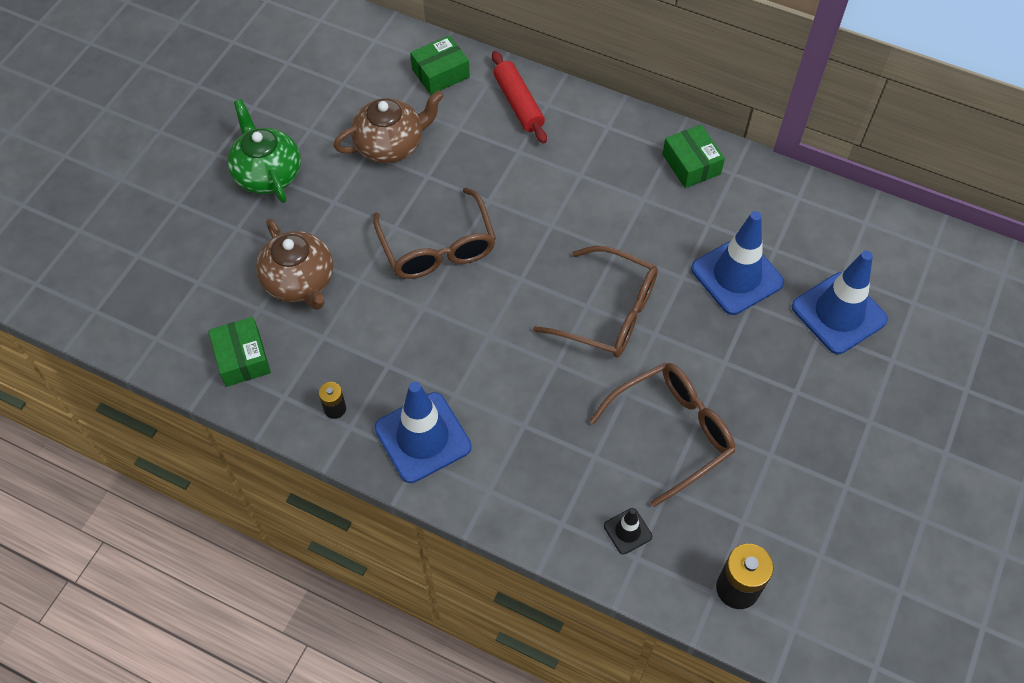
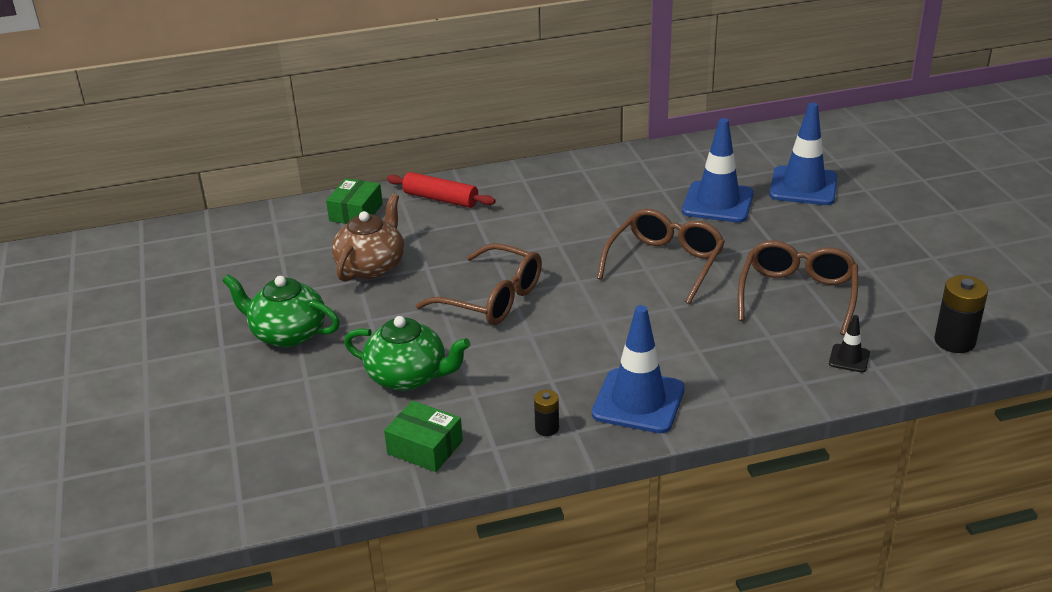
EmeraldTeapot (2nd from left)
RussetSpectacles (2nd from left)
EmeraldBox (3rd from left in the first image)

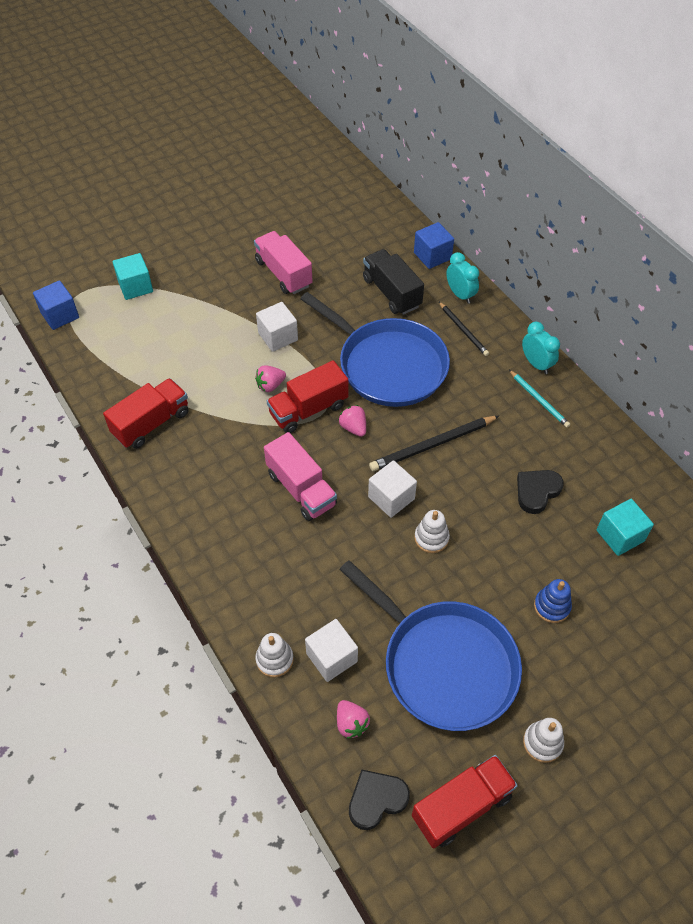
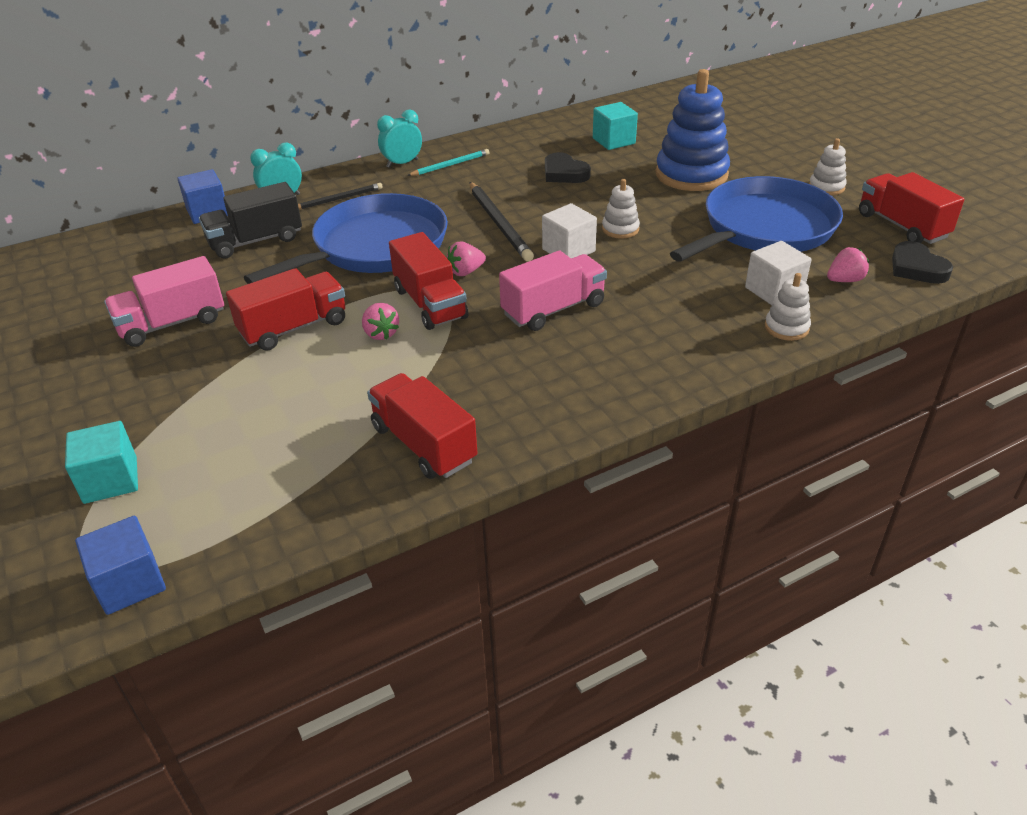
ScarletToyTruck (1st from left)
CobaltRingStacker

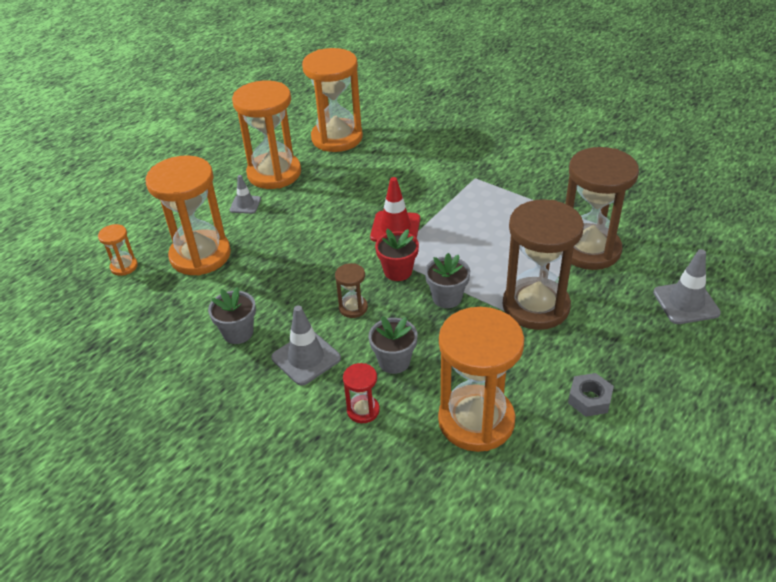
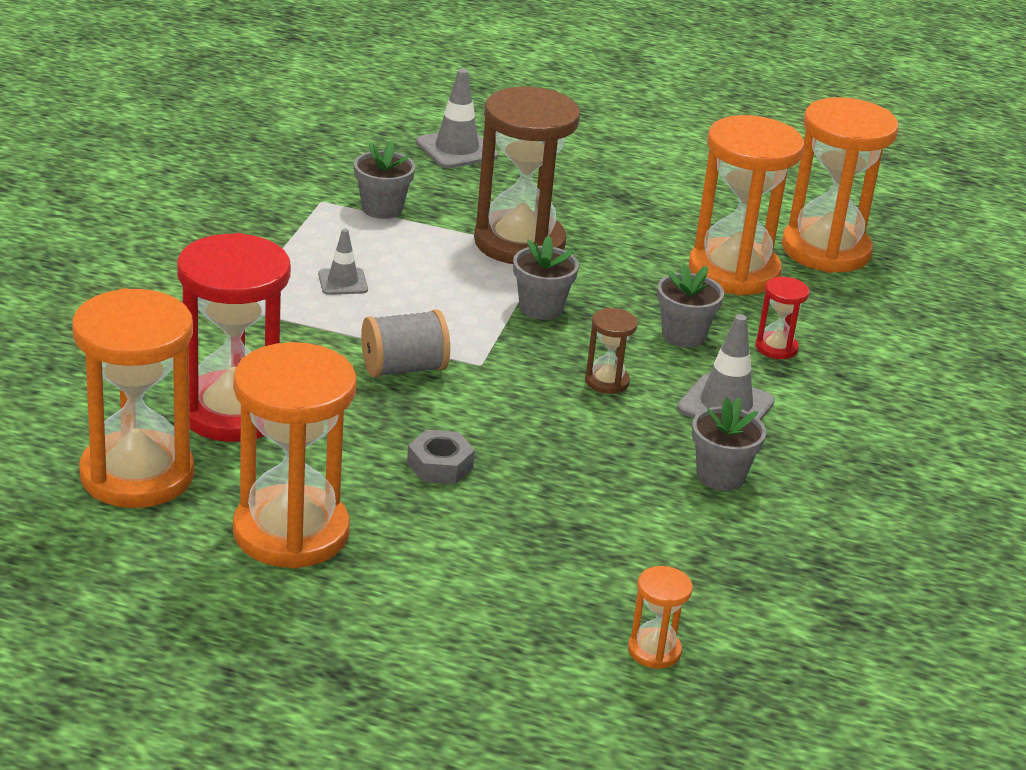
ScarletSandTimer (1st from left)
GreyTrafficCone (1st from left)
GreyPlantPot (1st from left)
GreySpool
GreyHexNut
BrightOrangeSandTimer (5th from left)
ScarletPlantPot

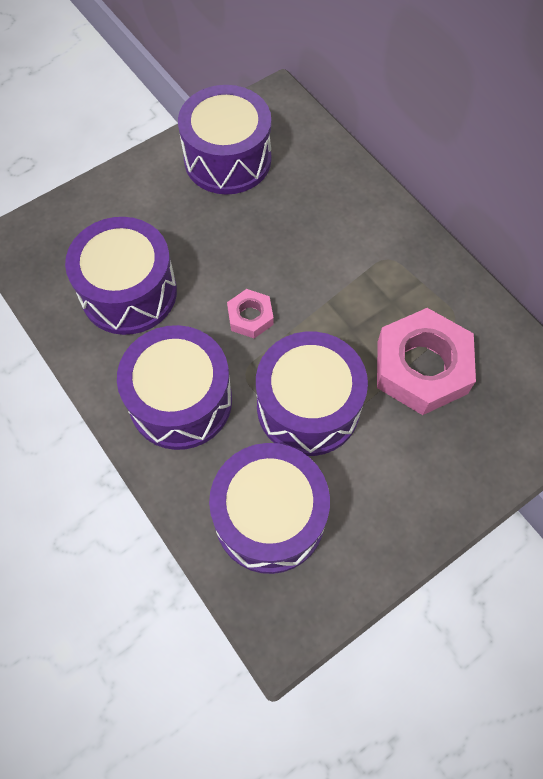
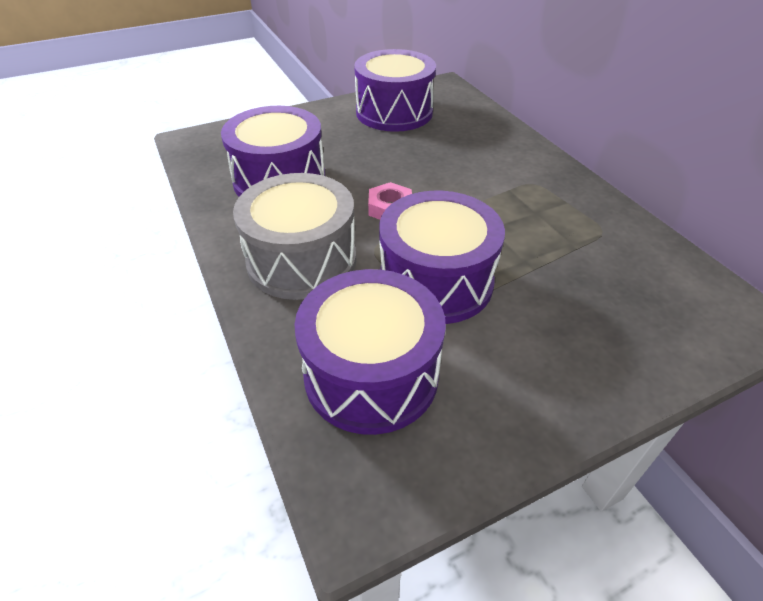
GreyToyDrum
PinkHexNut (2nd from left in the first image)

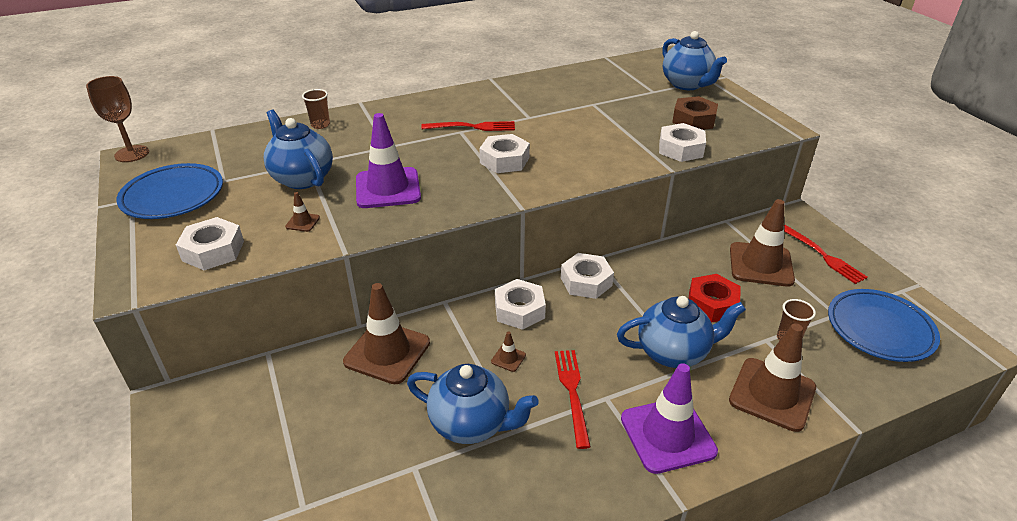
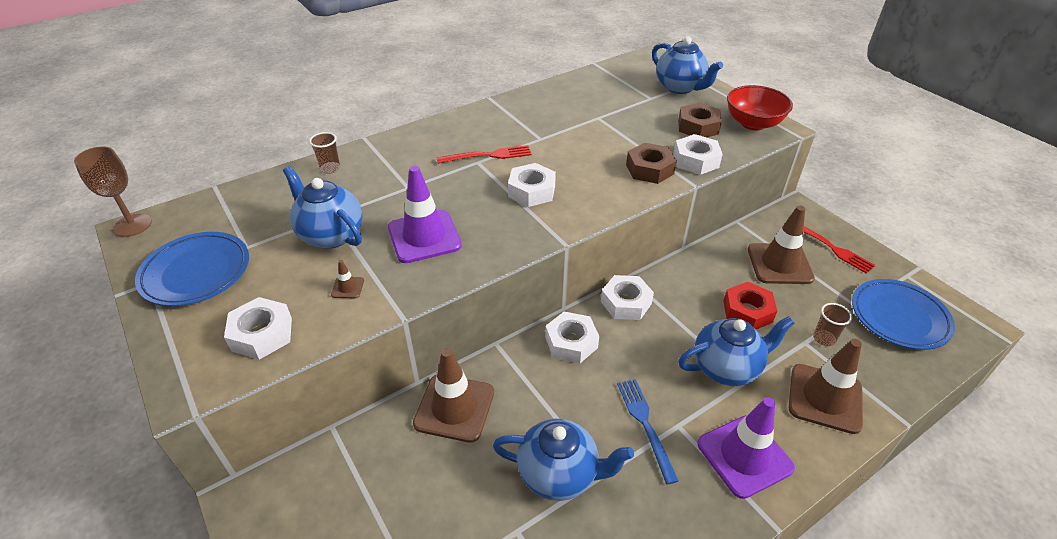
CobaltFork
RussetHexNut (1st from left)
ScarletDeepDish
RussetTrafficCone (3rd from left in the first image)

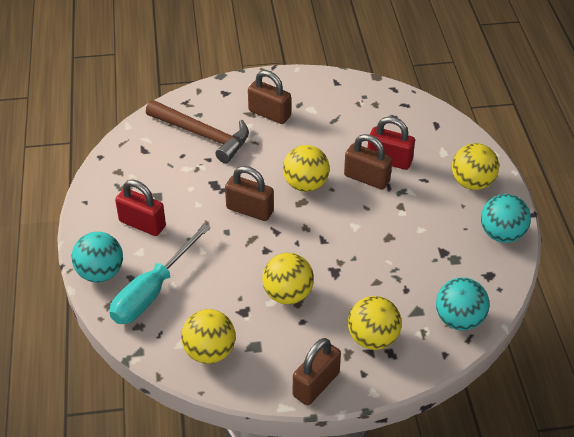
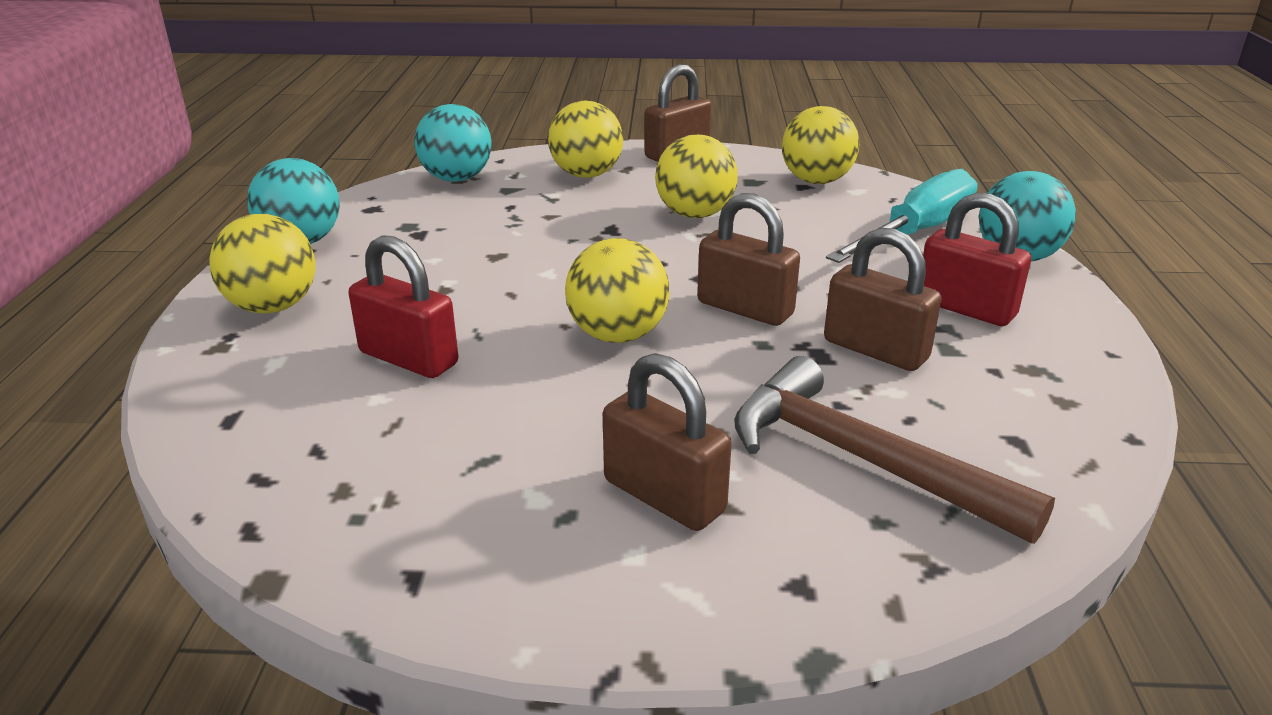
RussetSmallLock (4th from left)

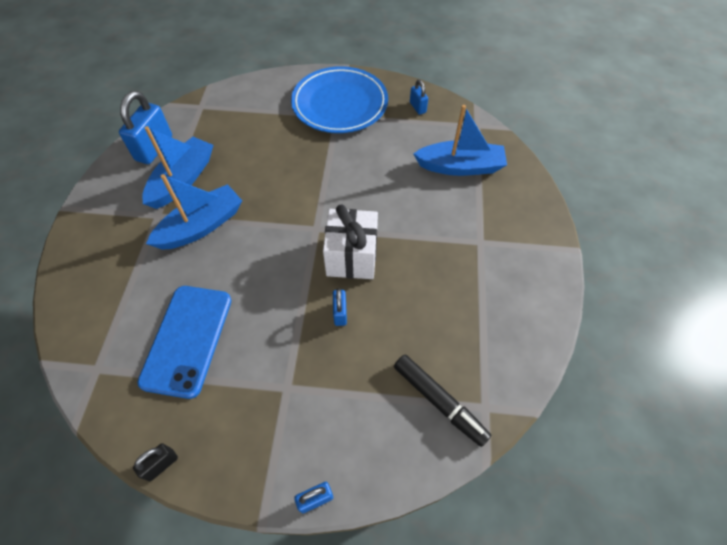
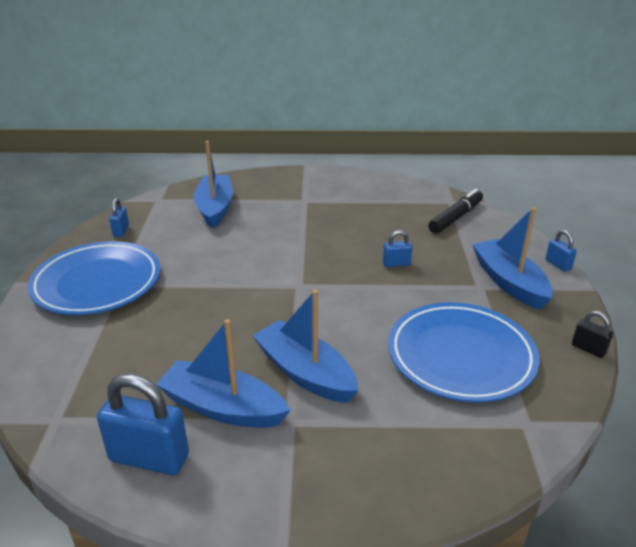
CobaltSmallLock (1st from left)
CobaltDinnerPlate (2nd from left)
CobaltBoat (4th from left)
PureWhiteWrappedGift

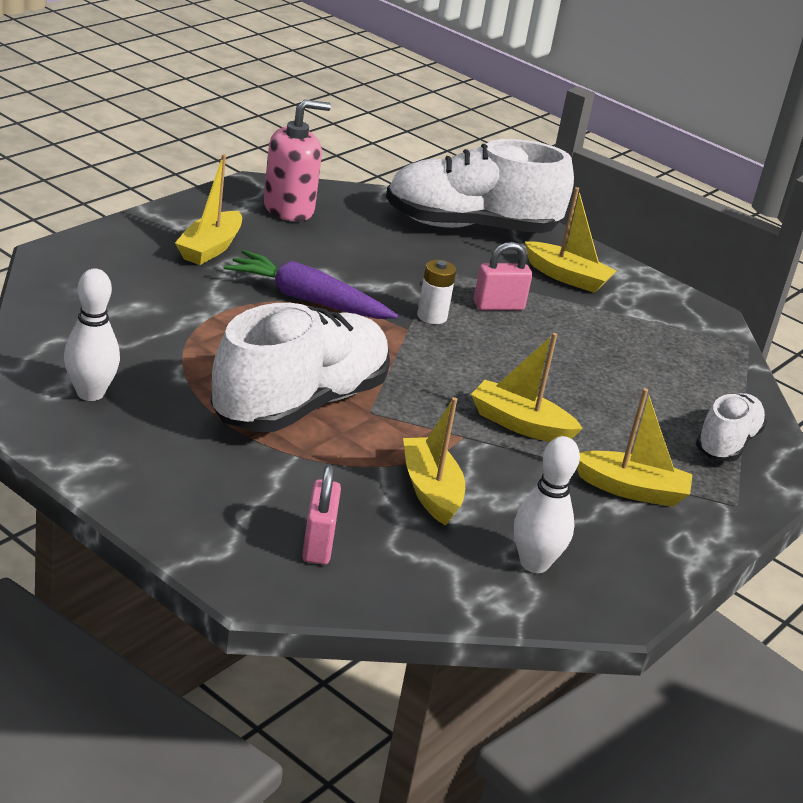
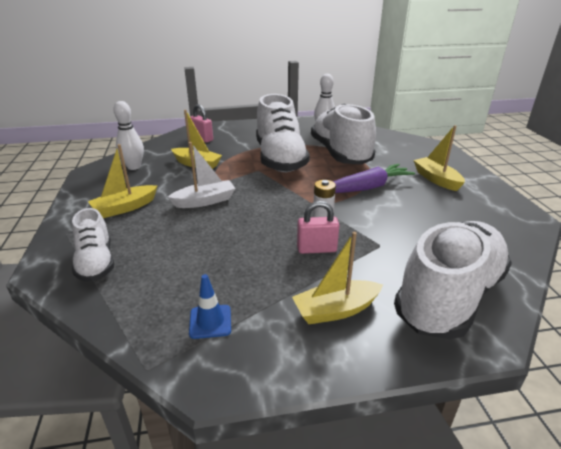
PureWhiteBoat
CobaltTrafficCone
PinkSmallLock (2nd from left)
PureWhiteSneaker (3rd from left)
PinkSoapPump

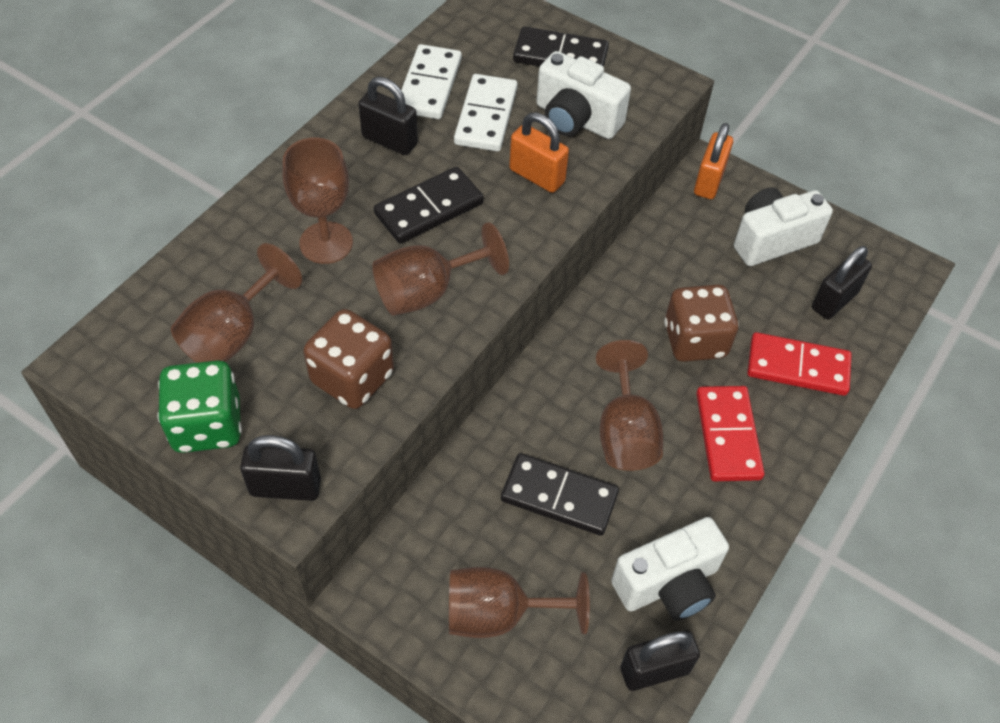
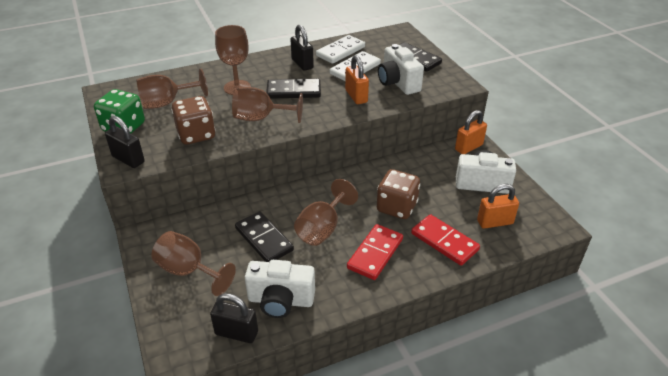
BrightOrangeSmallLock (3rd from left)

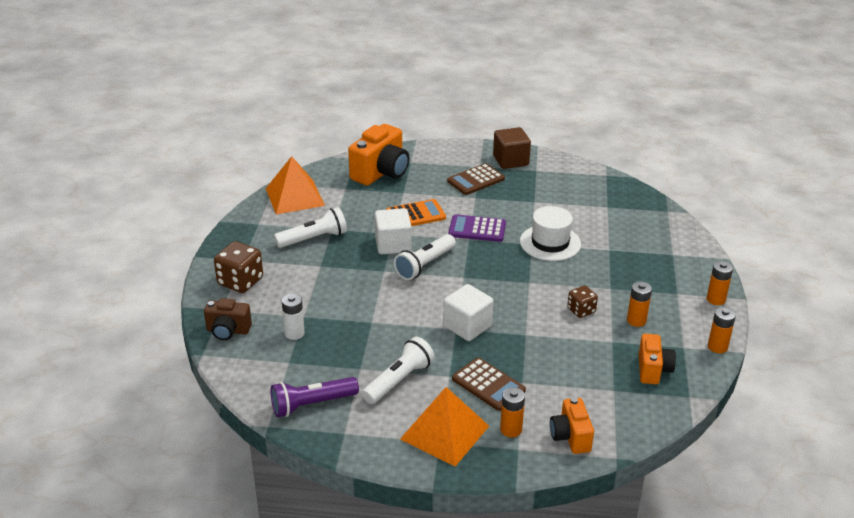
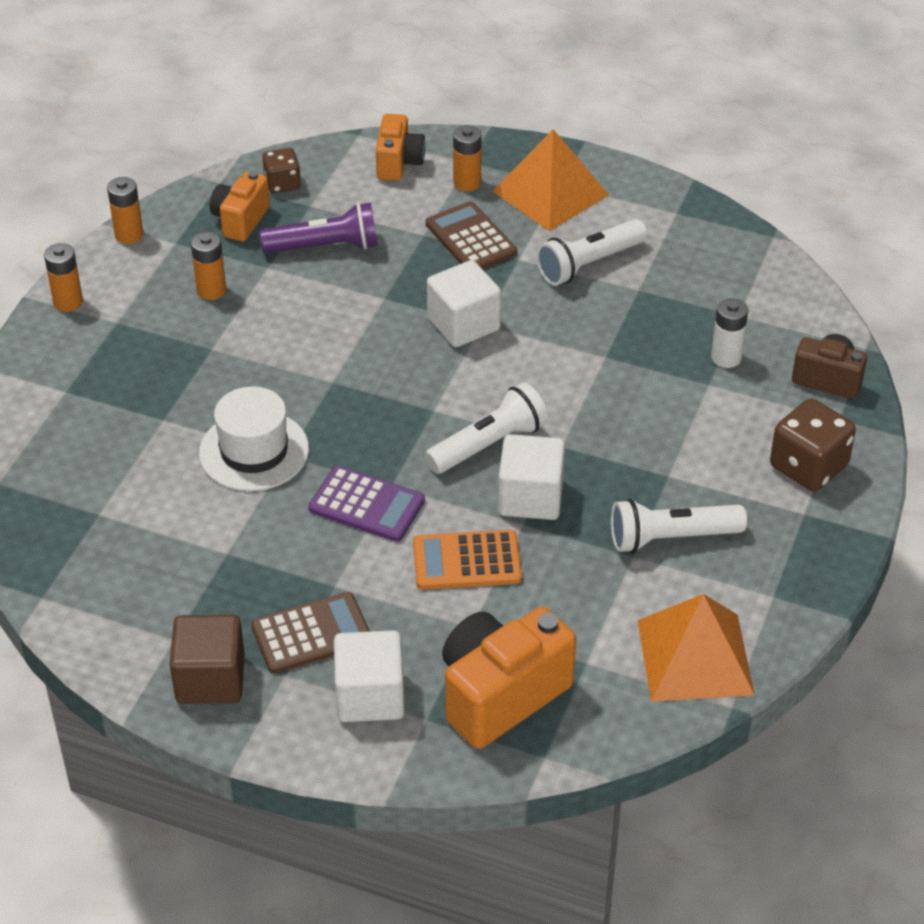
PurpleFlashlight
RussetDice (1st from left)
PureWhiteSolidCube (1st from left)

